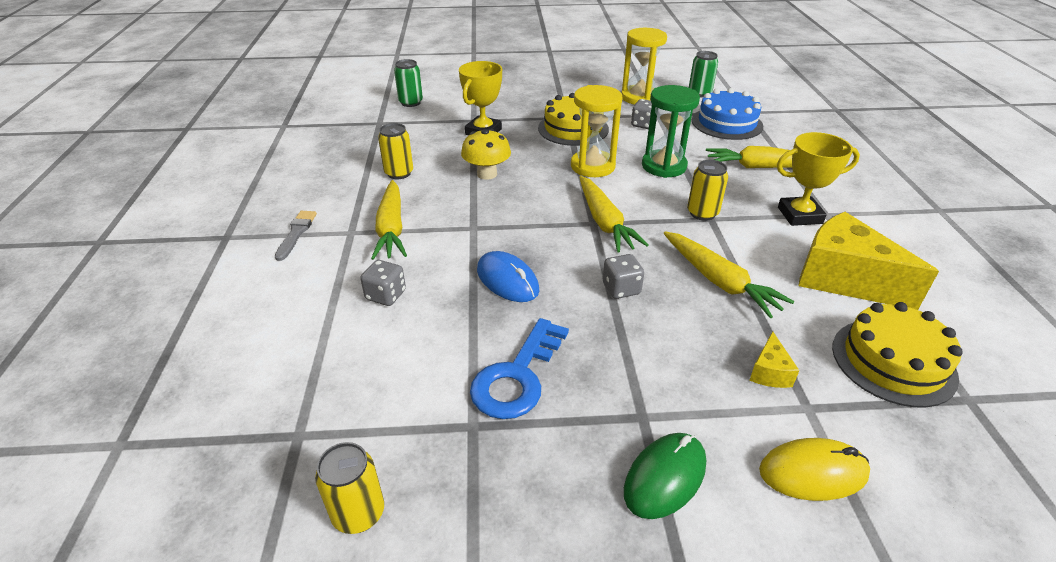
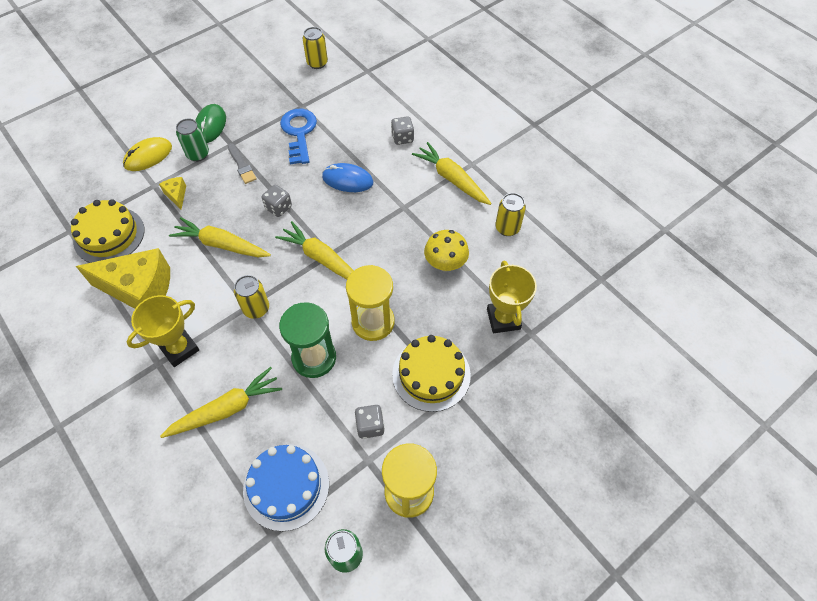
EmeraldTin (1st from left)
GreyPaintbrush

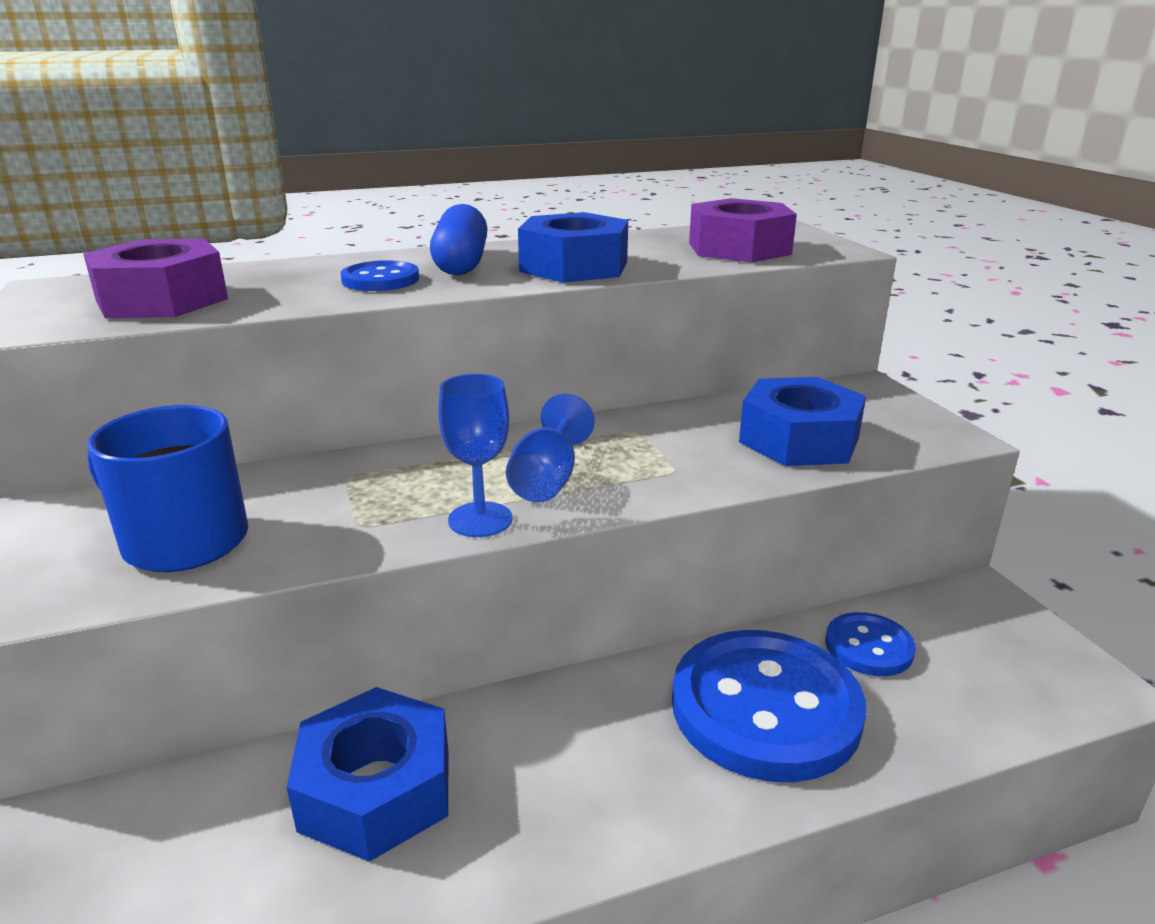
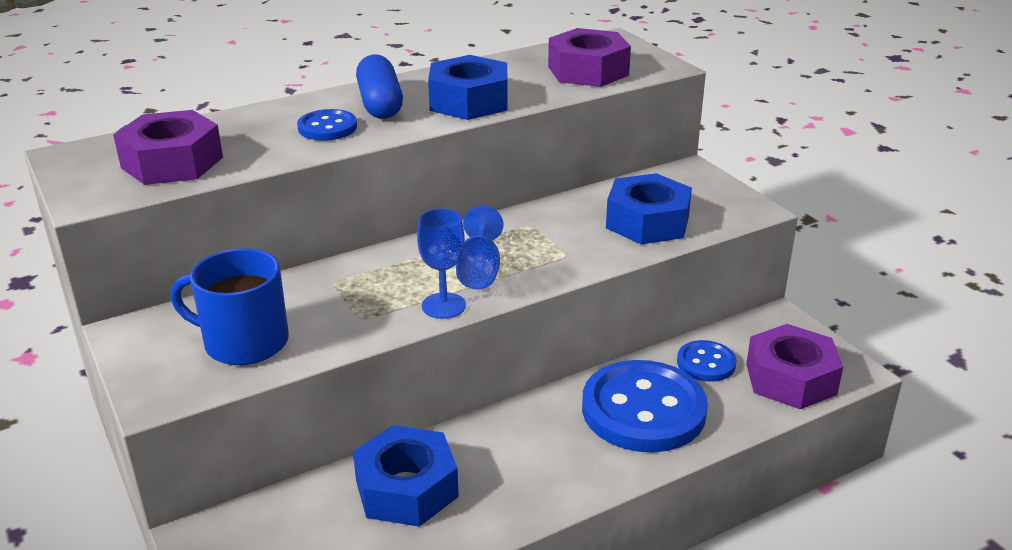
PurpleHexNut (3rd from left)

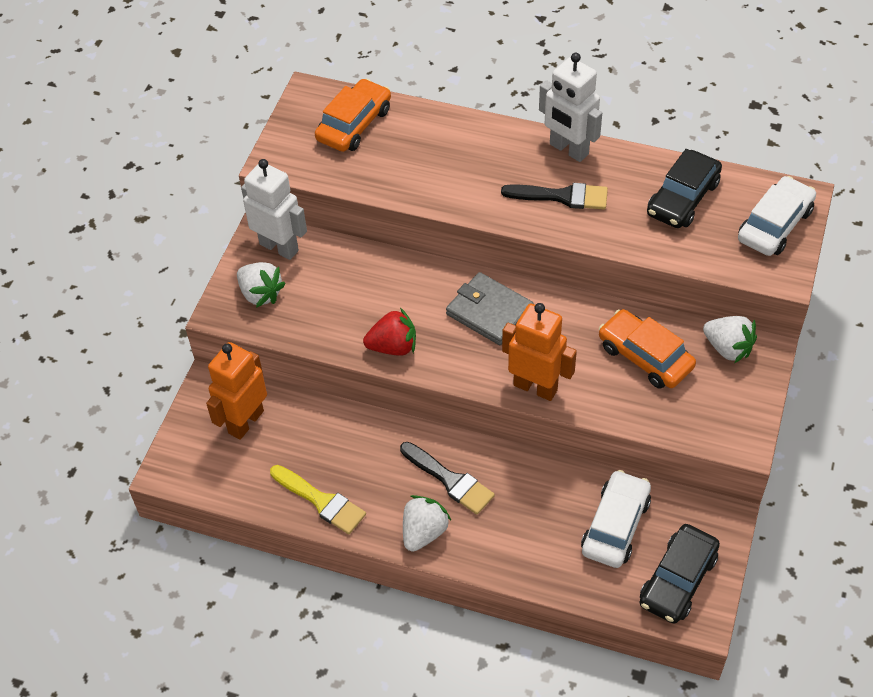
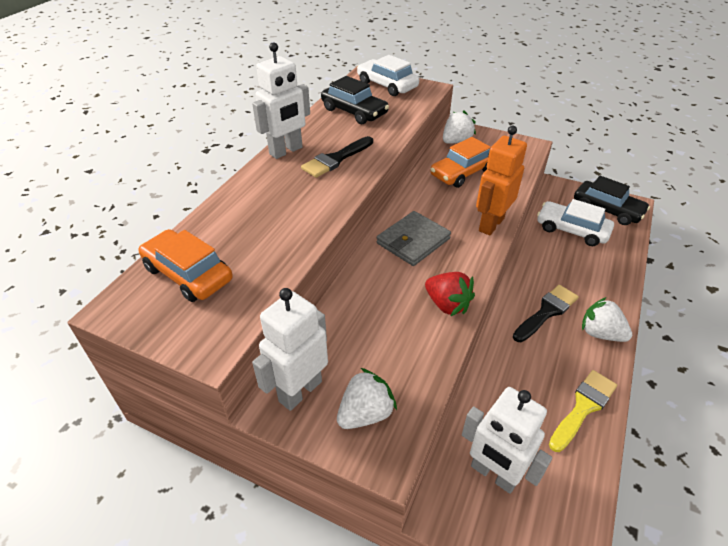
BlackPaintbrush (1st from left)
ScarletToyStrawberry
PureWhiteRobot (3rd from left)

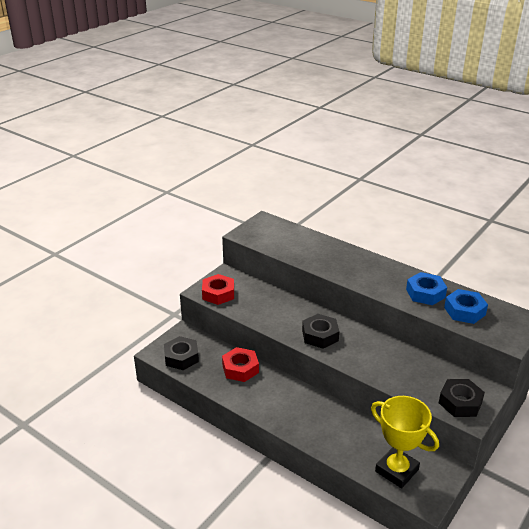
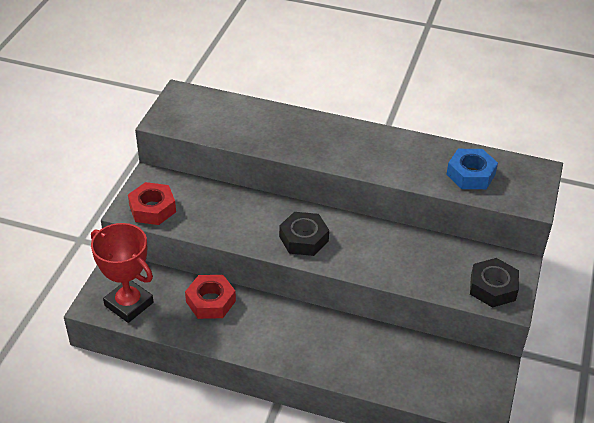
ScarletTrophy
BrightYellowTrophy
CobaltHexNut (1st from left in the first image)

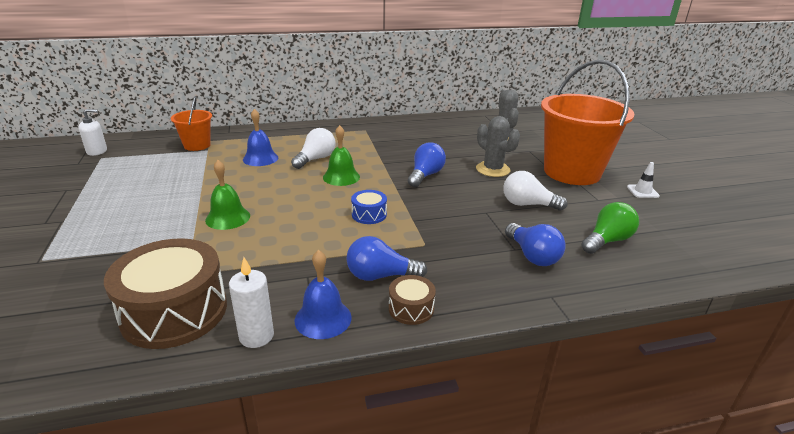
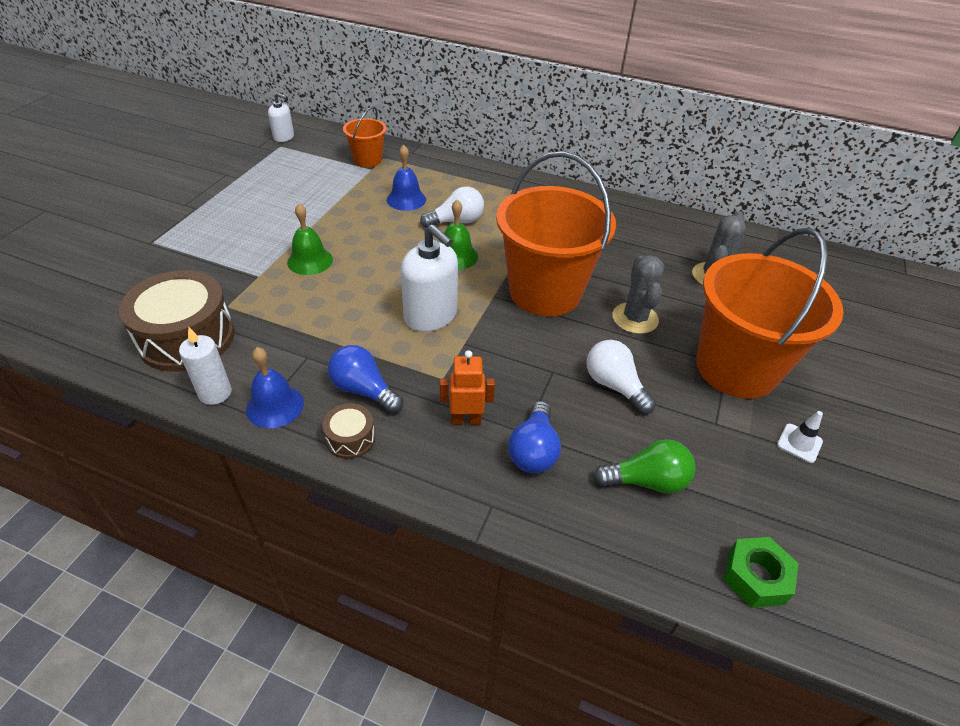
PureWhiteSoapPump (2nd from left)
BrightOrangeRobot
BrightOrangePail (2nd from left)
EmeraldHexNut

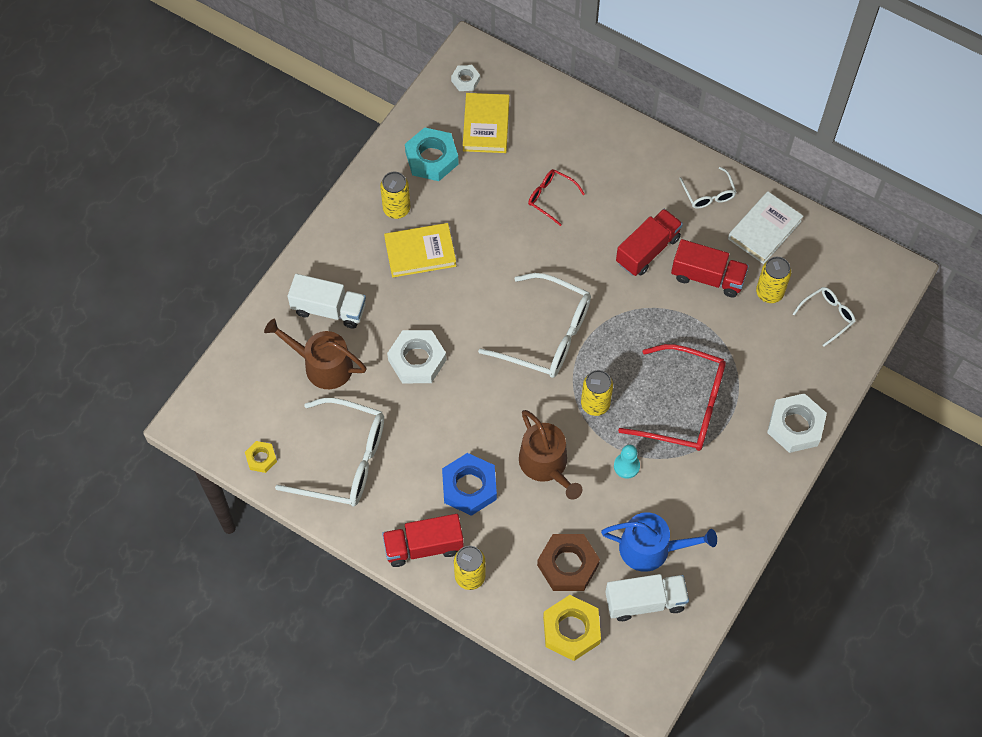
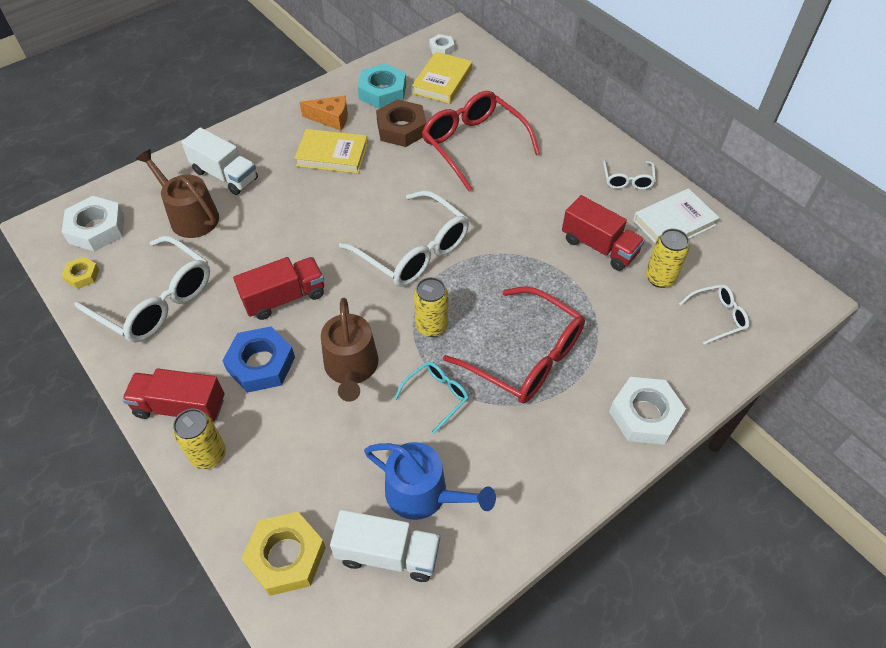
PureWhiteHexNut (1st from left)
ScarletToyTruck (2nd from left)
BrightOrangePieceOfCheese
RussetHexNut
TurquoiseSpectacles
ScarletSpectacles (1st from left)

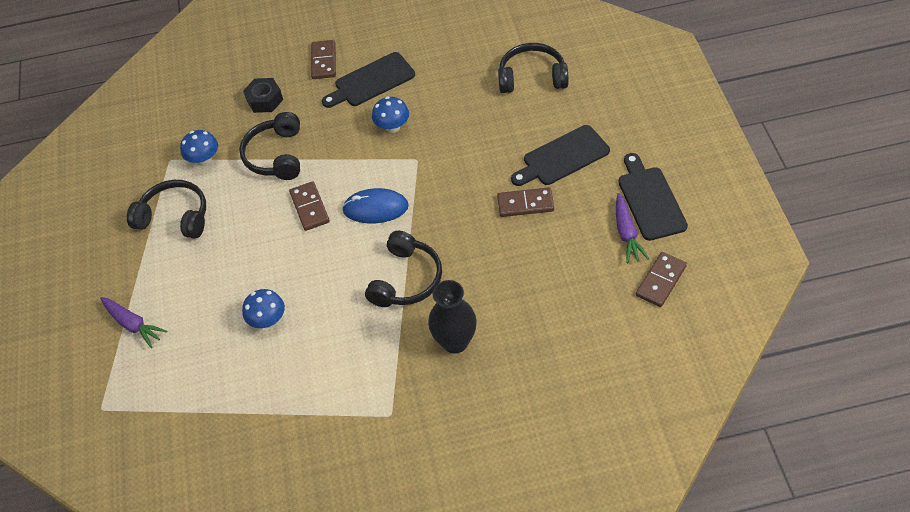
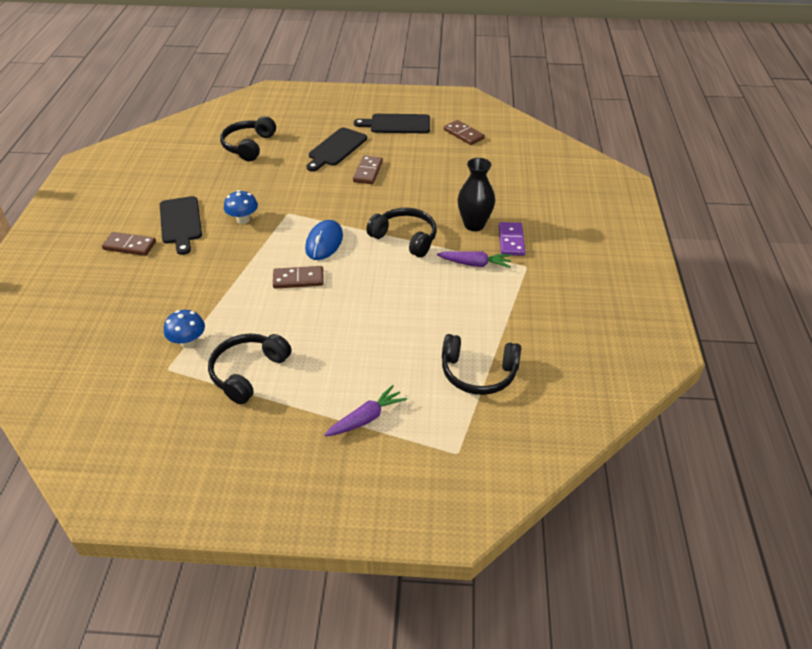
BlackChoppingBoard (2nd from left)
PurpleRootVegetable (2nd from left)
BlackHeadphones (4th from left)
PurpleDominoTile
CobaltFungus (2nd from left in the first image)
BlackHexNut

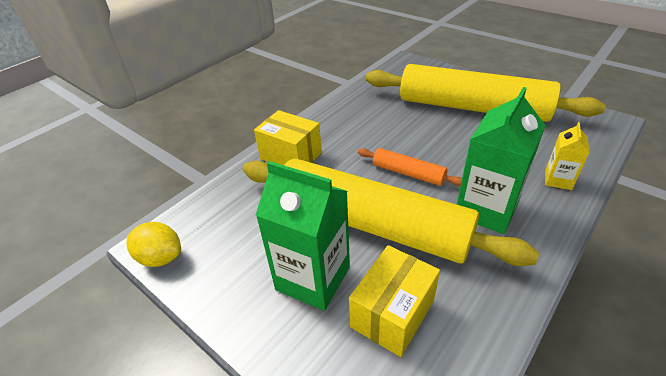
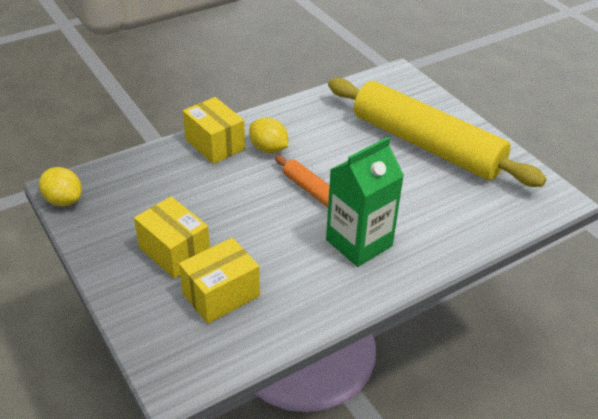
BrightYellowBox (1st from left)
BrightYellowCitrusFruit (2nd from left)
BrightYellowRollingPin (1st from left in the first image)
BrightYellowMilkCarton

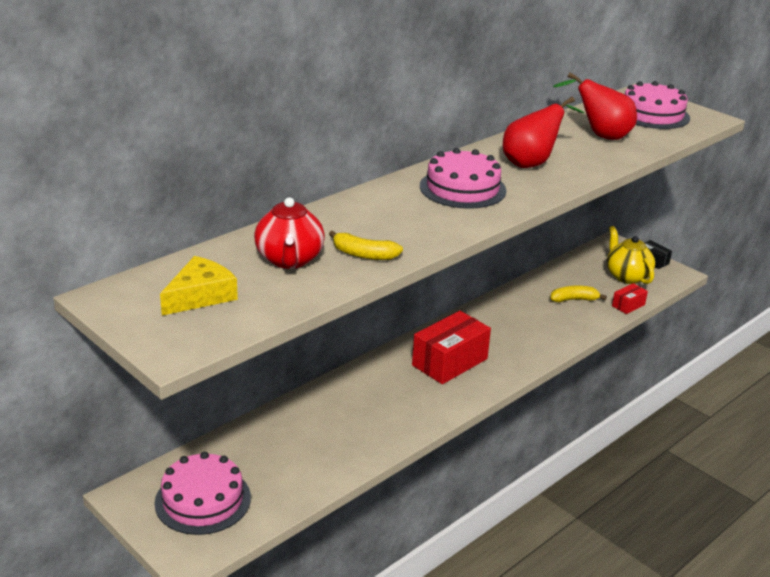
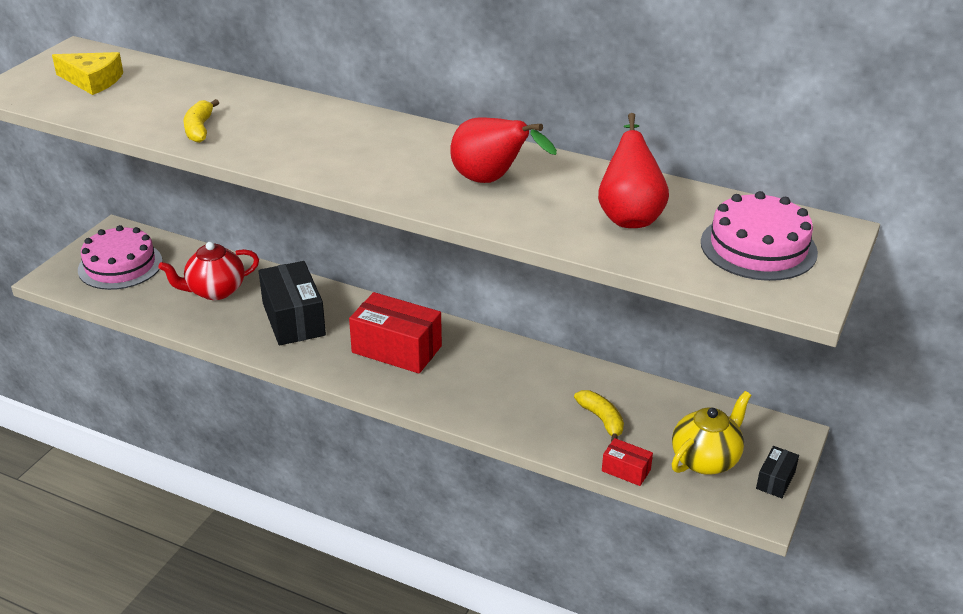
ScarletTeapot
BlackBox (1st from left)
PinkCake (2nd from left in the first image)

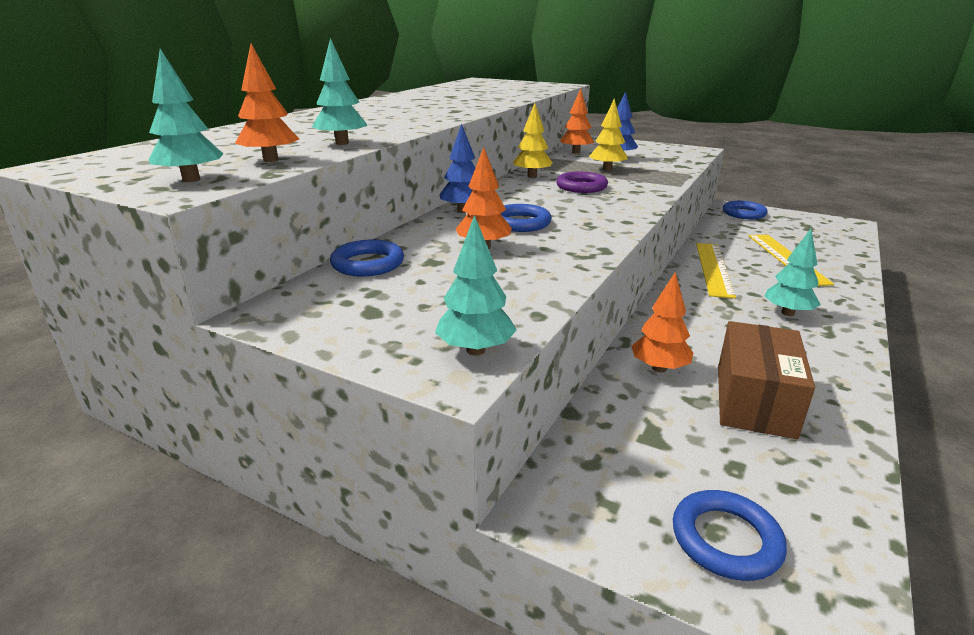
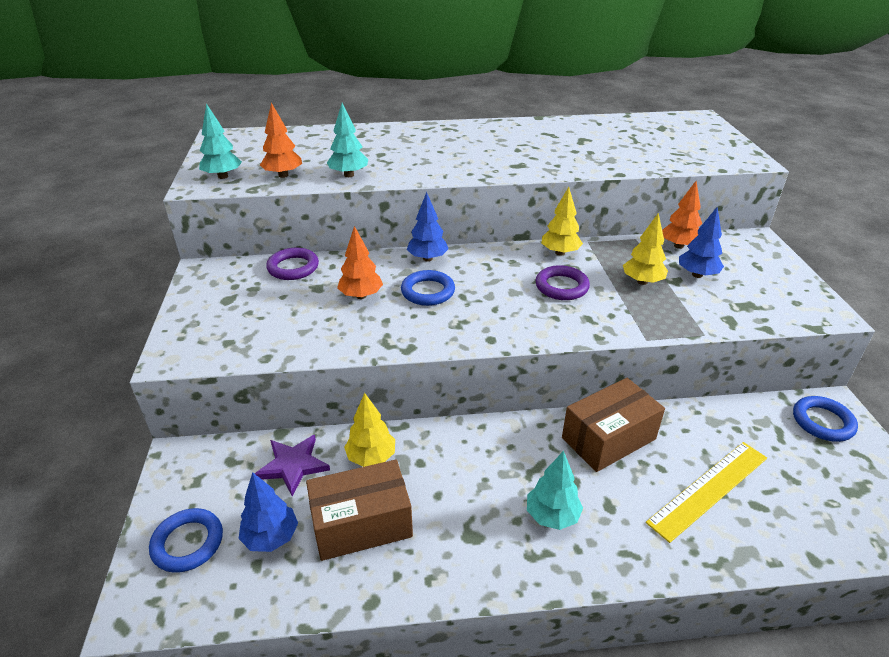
CobaltTree (1st from left)
PurpleFivePointedStar
PurpleHoop (1st from left)
BrightYellowTree (1st from left)
RussetBox (2nd from left)
TurquoiseTree (3rd from left in the first image)

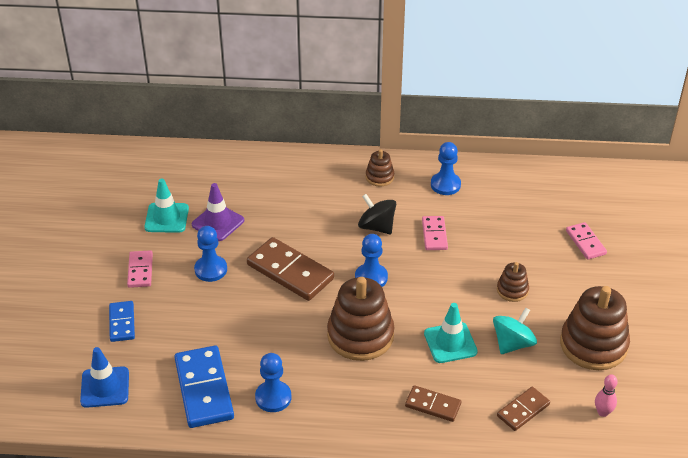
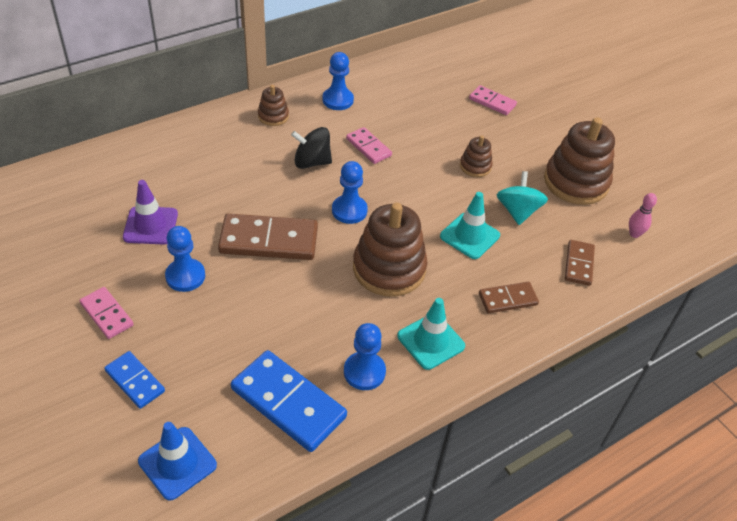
TurquoiseTrafficCone (1st from left)

